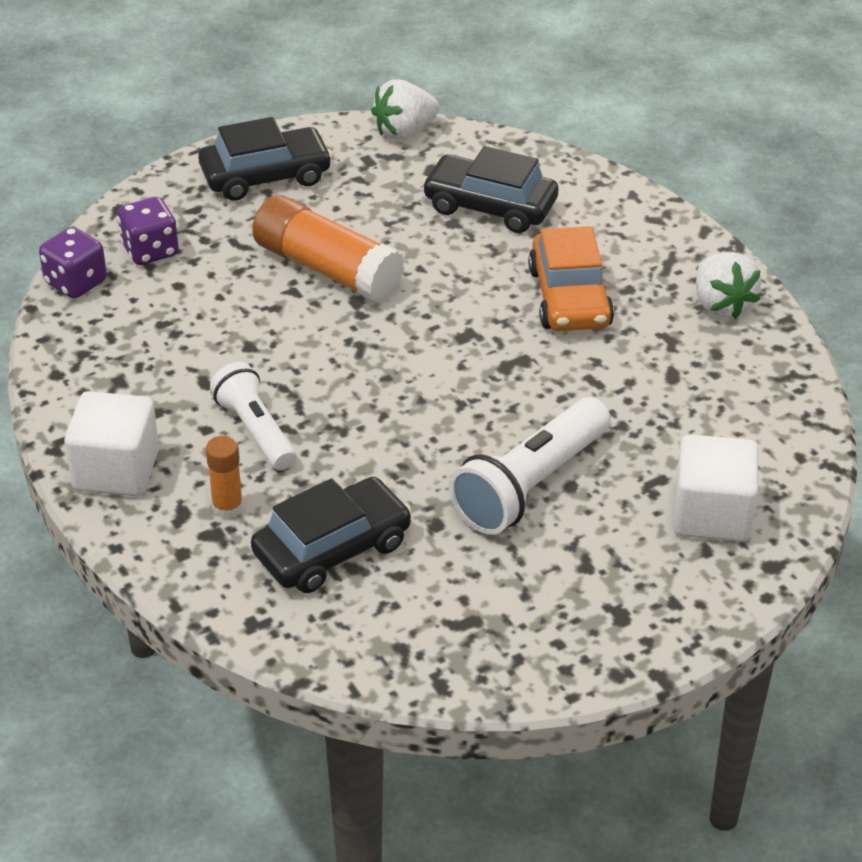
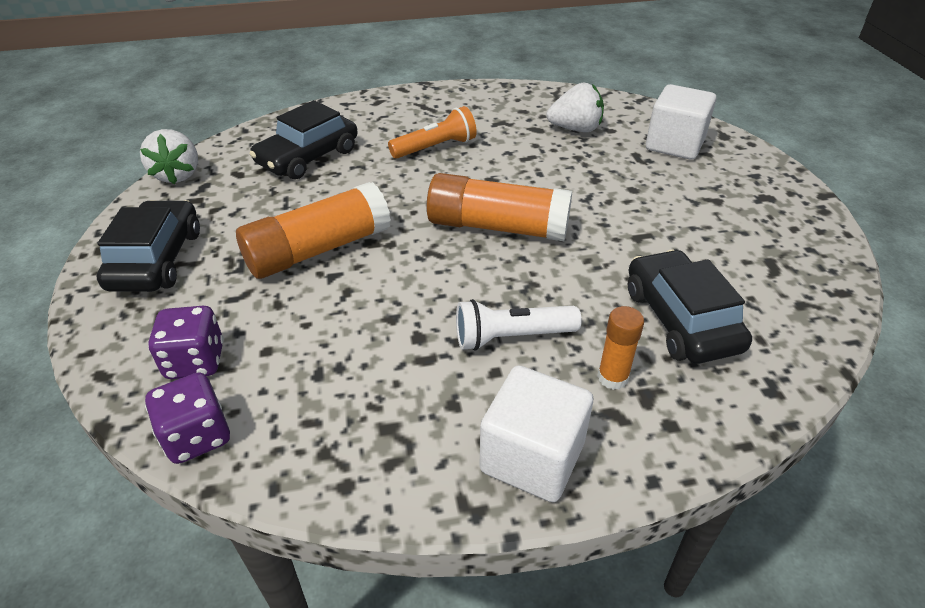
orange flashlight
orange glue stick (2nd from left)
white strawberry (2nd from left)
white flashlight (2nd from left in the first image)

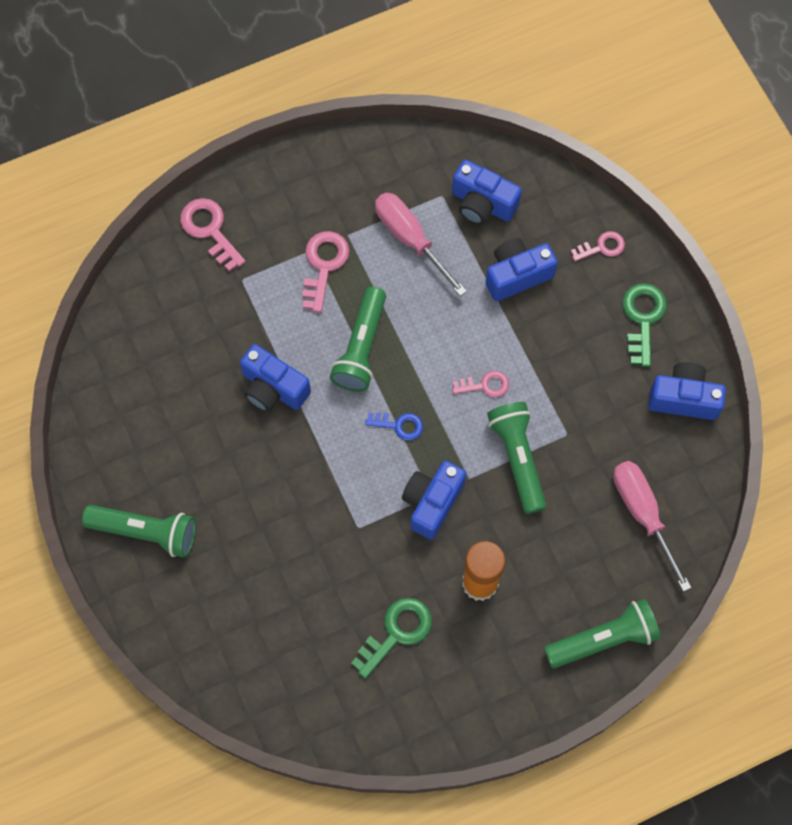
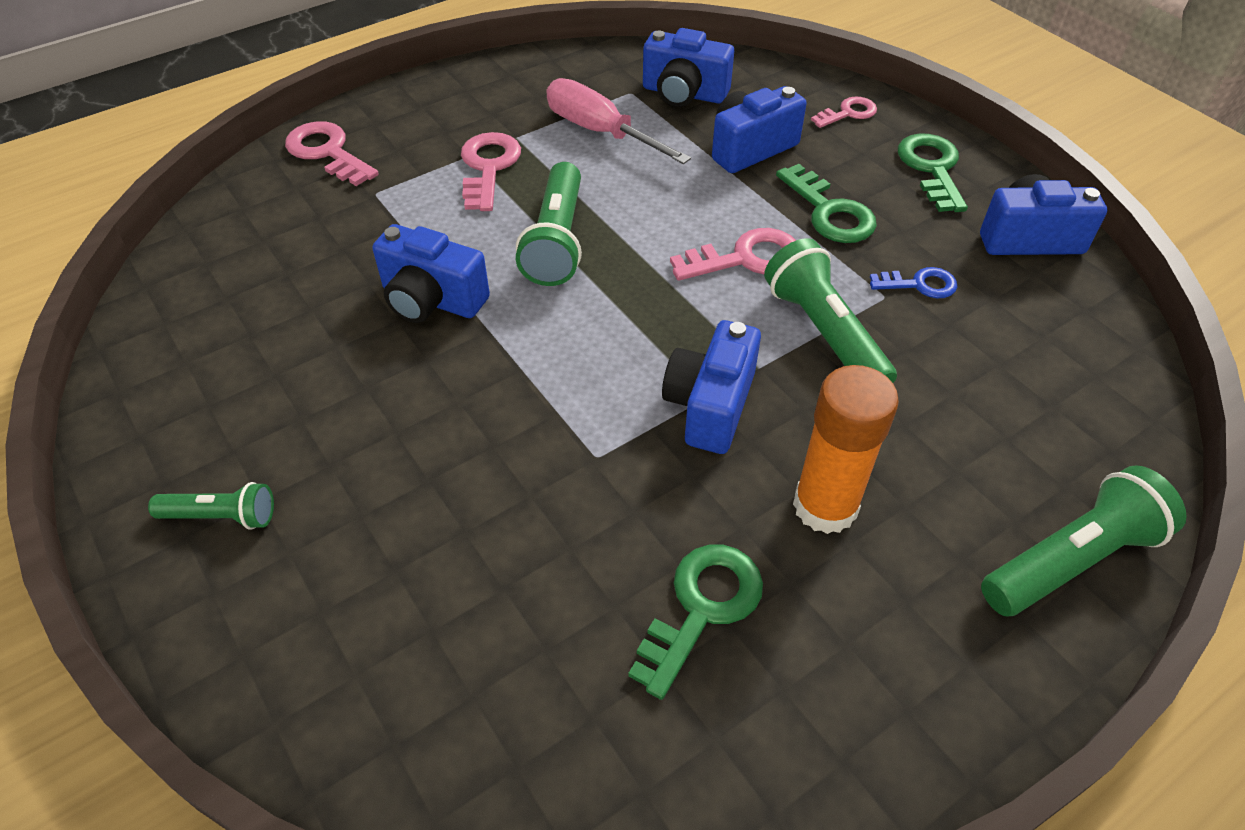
green flashlight (1st from left)
pink key (3rd from left)
green key (2nd from left)
blue key
pink screwdriver (2nd from left in the first image)

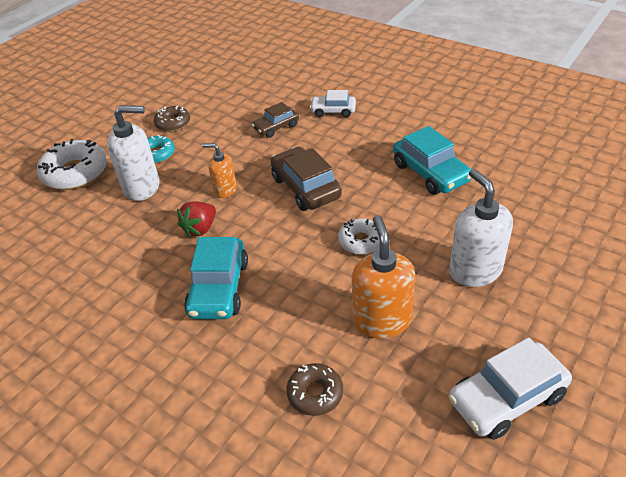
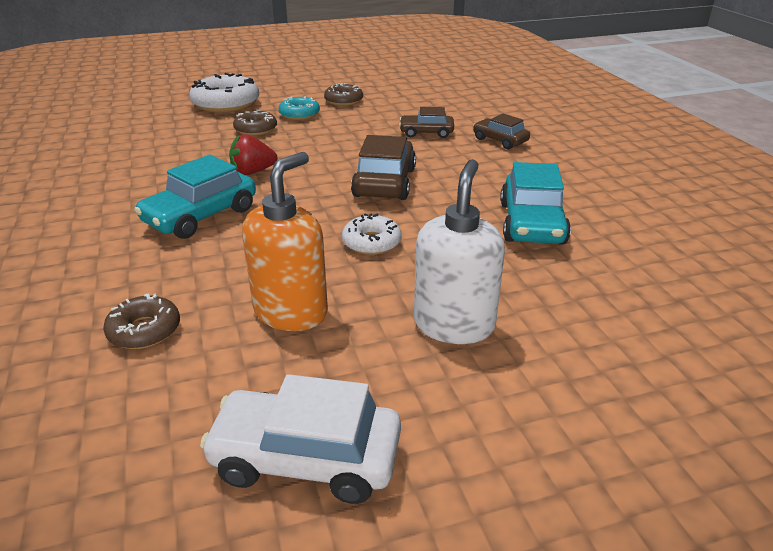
brown donut (2nd from left)
brown car (3rd from left)
orange soap dispenser (1st from left in the first image)

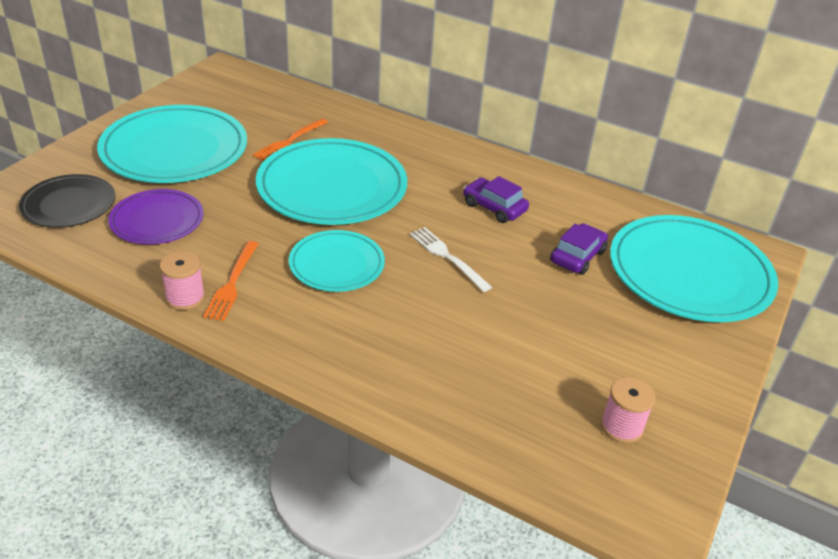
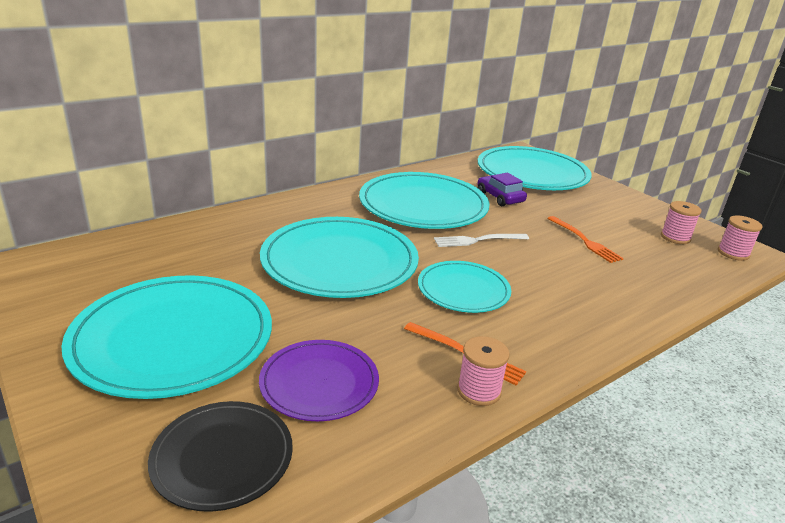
turquoise plate (3rd from left)
orange fork (2nd from left)
pink spool (3rd from left)

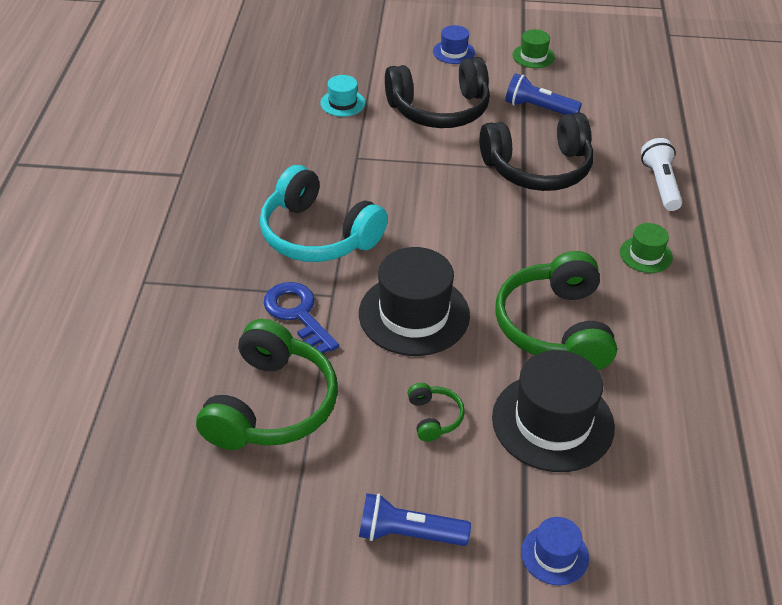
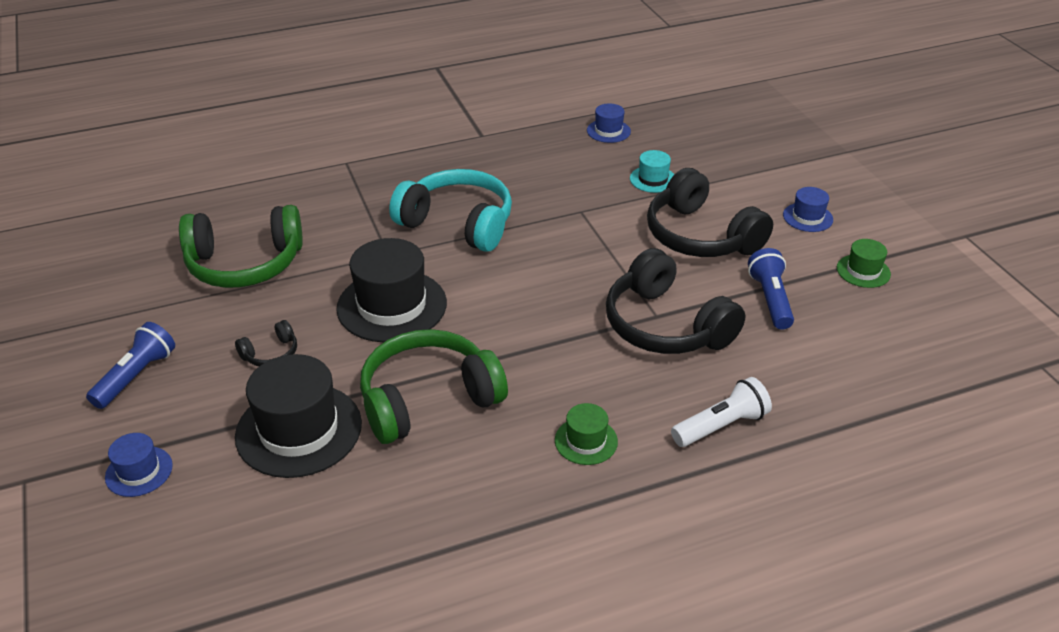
blue flashlight (1st from left)
black headphones (1st from left)
turquoise headphones
blue hat (2nd from left)
blue key

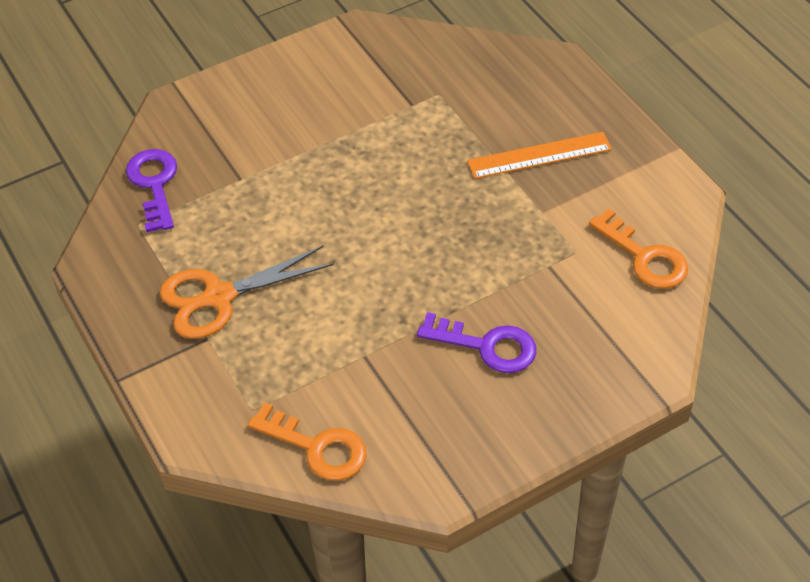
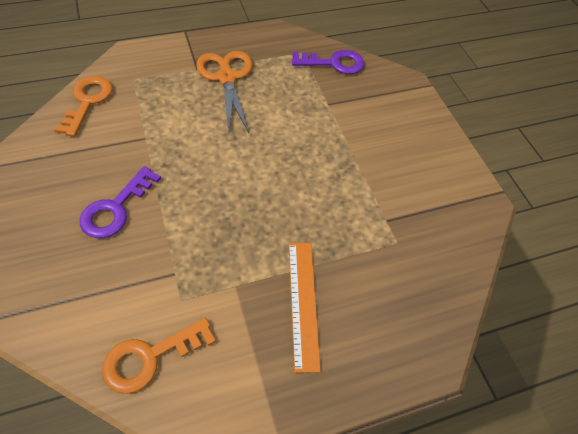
orange key (1st from left)

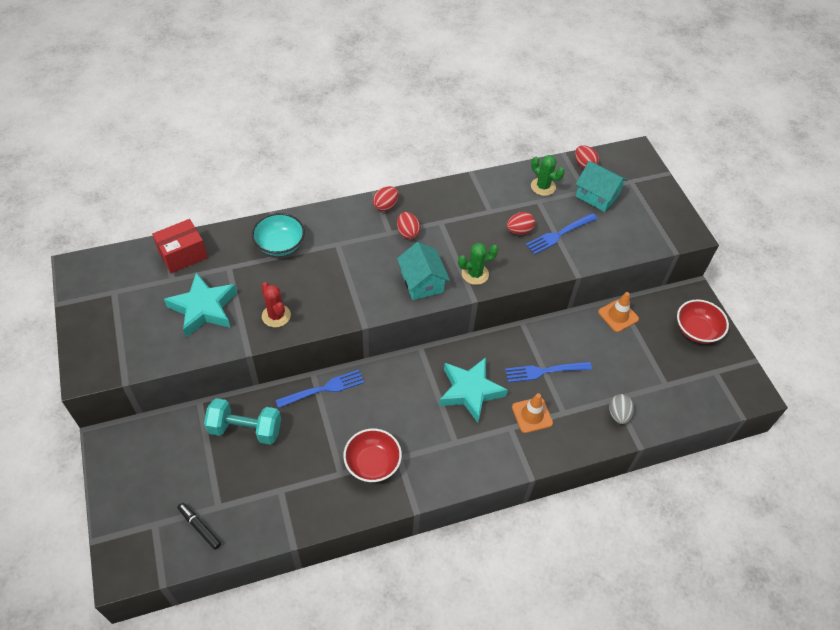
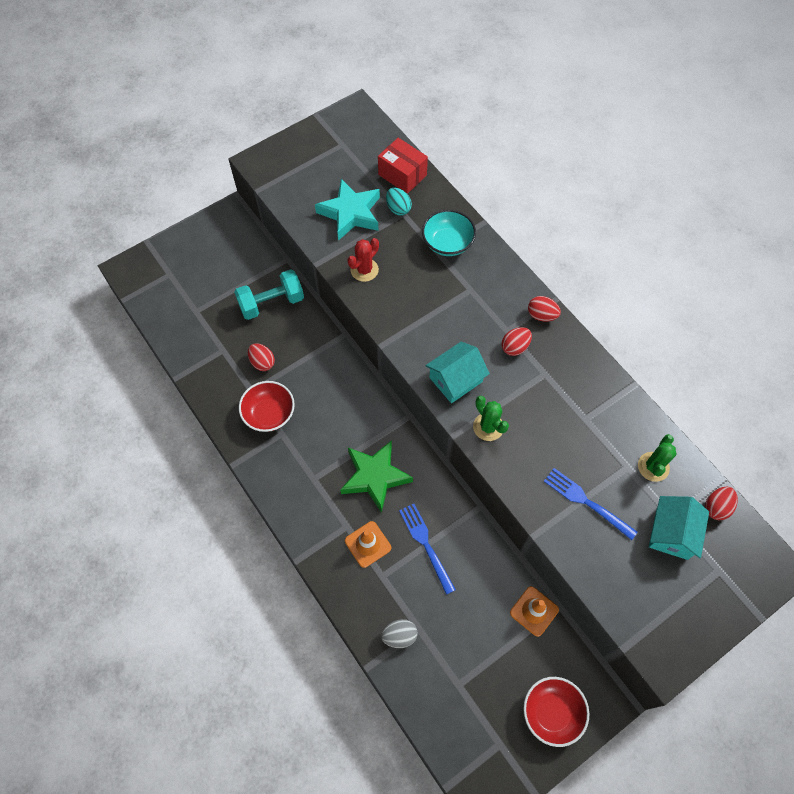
turquoise dumbbell
red egg (1st from left)
green star
turquoise egg
black marker
blue fork (1st from left in the first image)

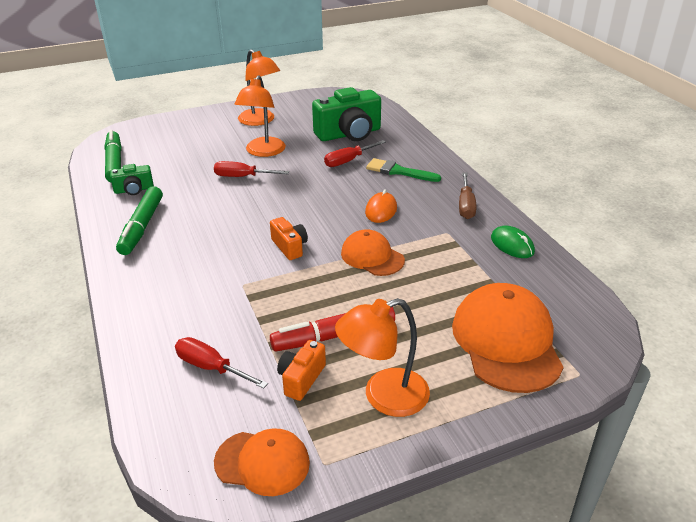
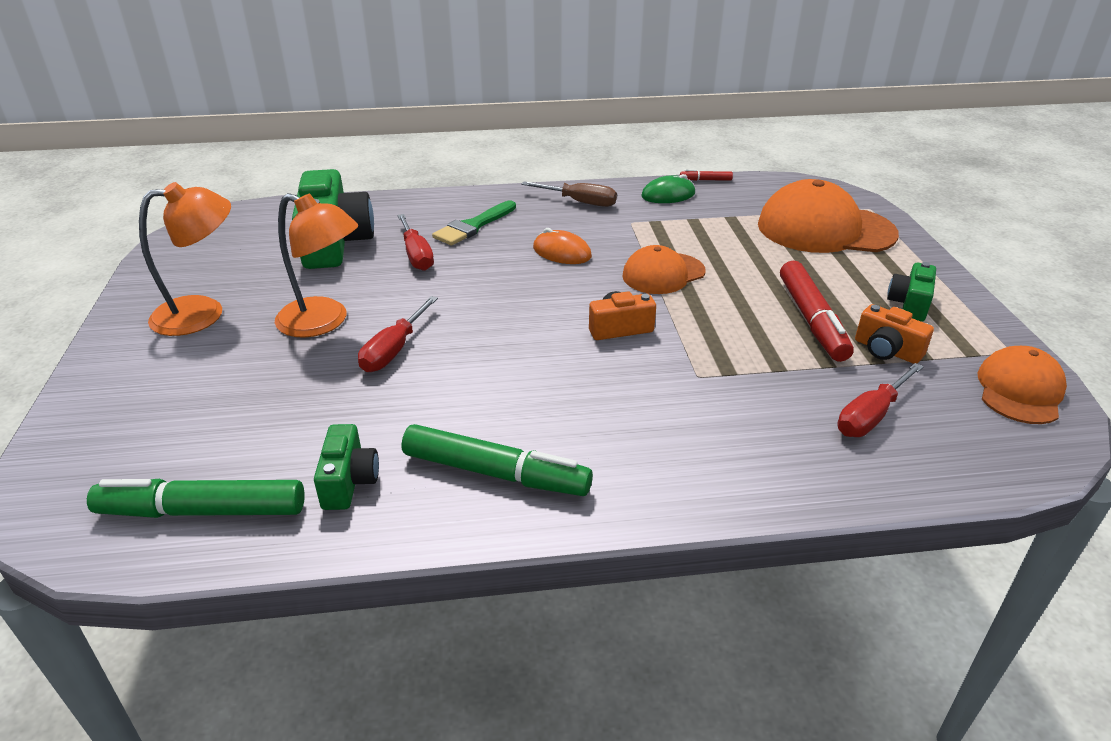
red marker (1st from left)
green camera (3rd from left)

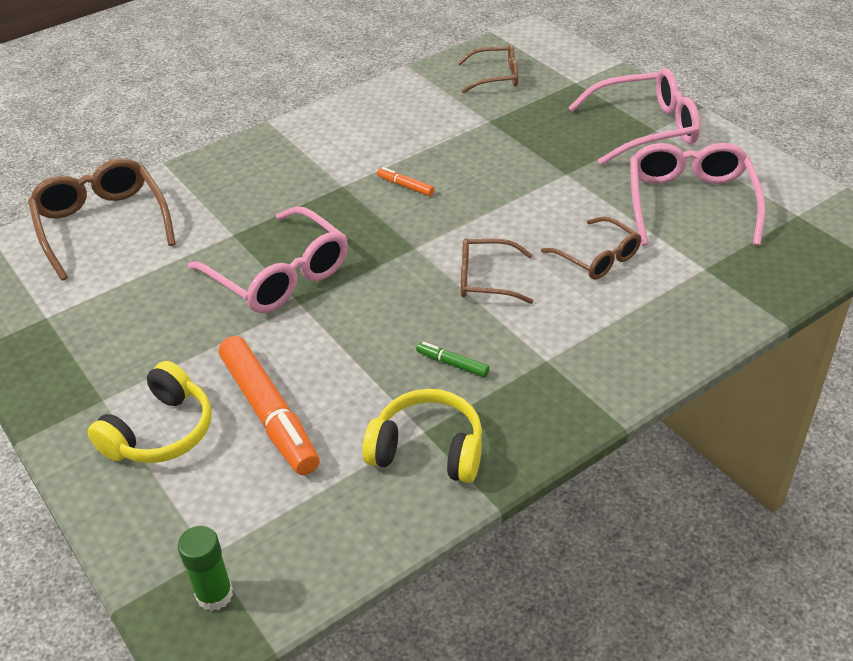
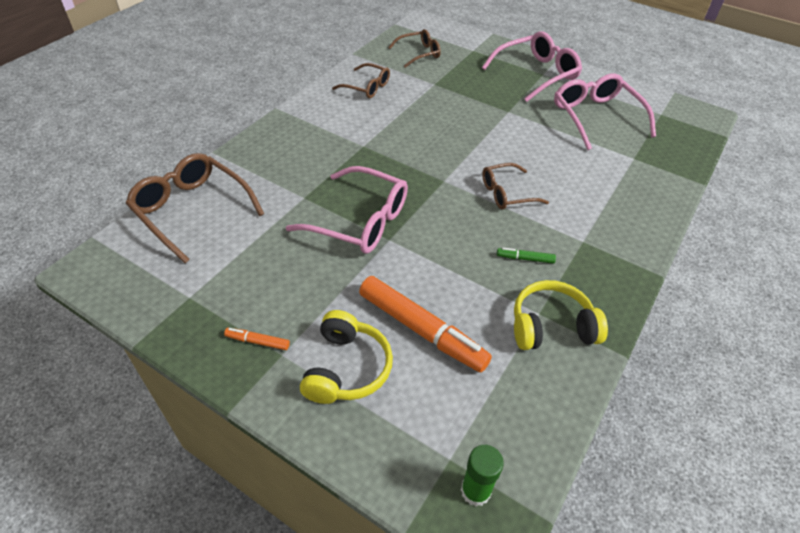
orange marker (1st from left)
brown glasses (2nd from left)

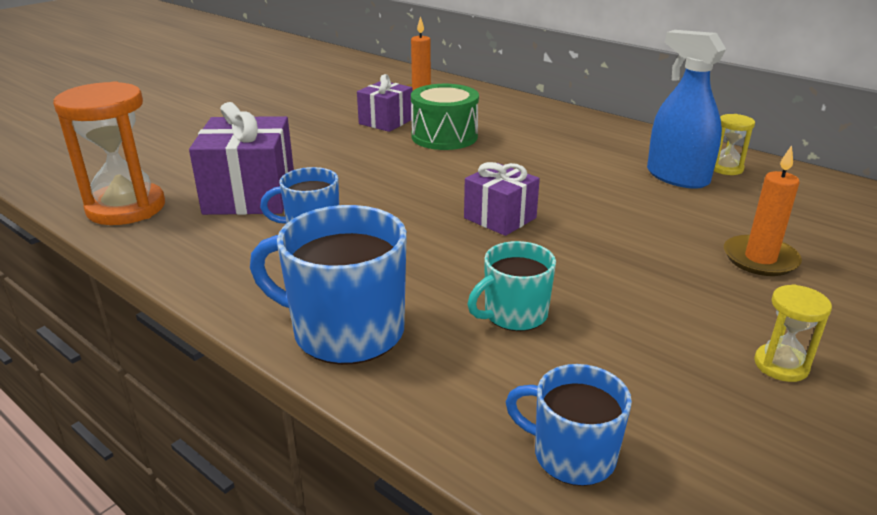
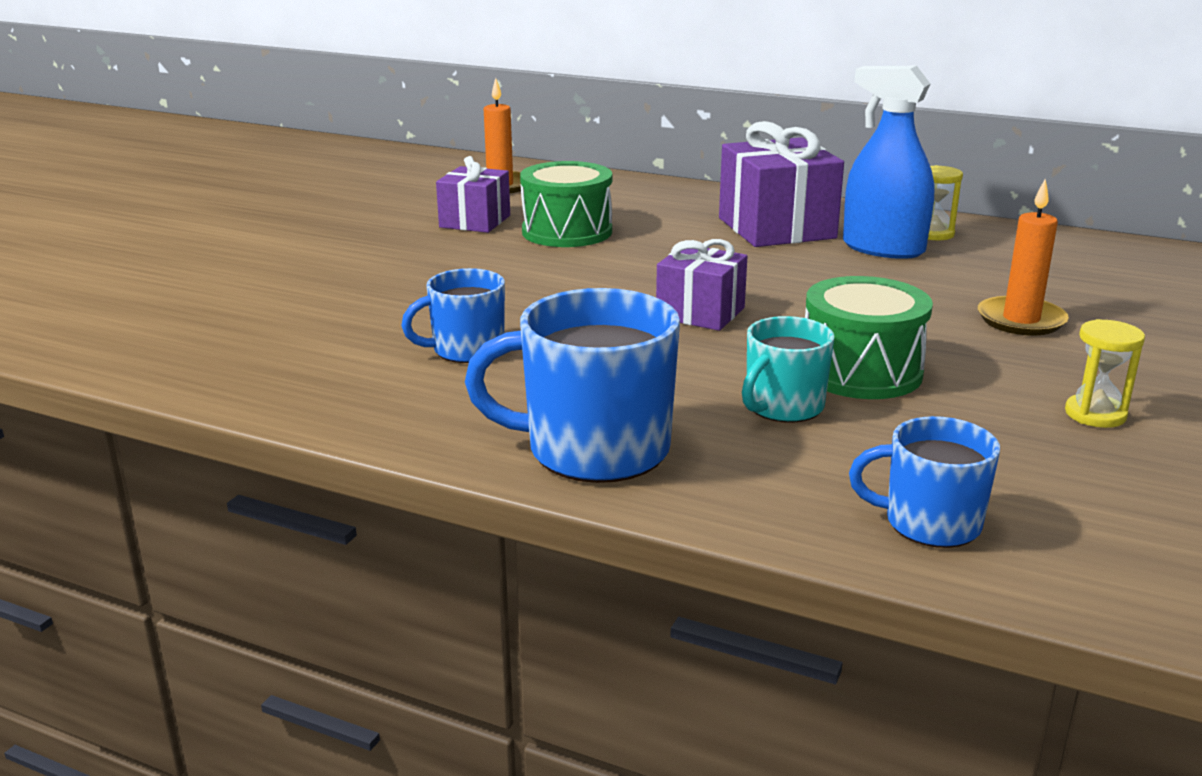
purple gift (3rd from left)
green drum (2nd from left)
orange hourglass

